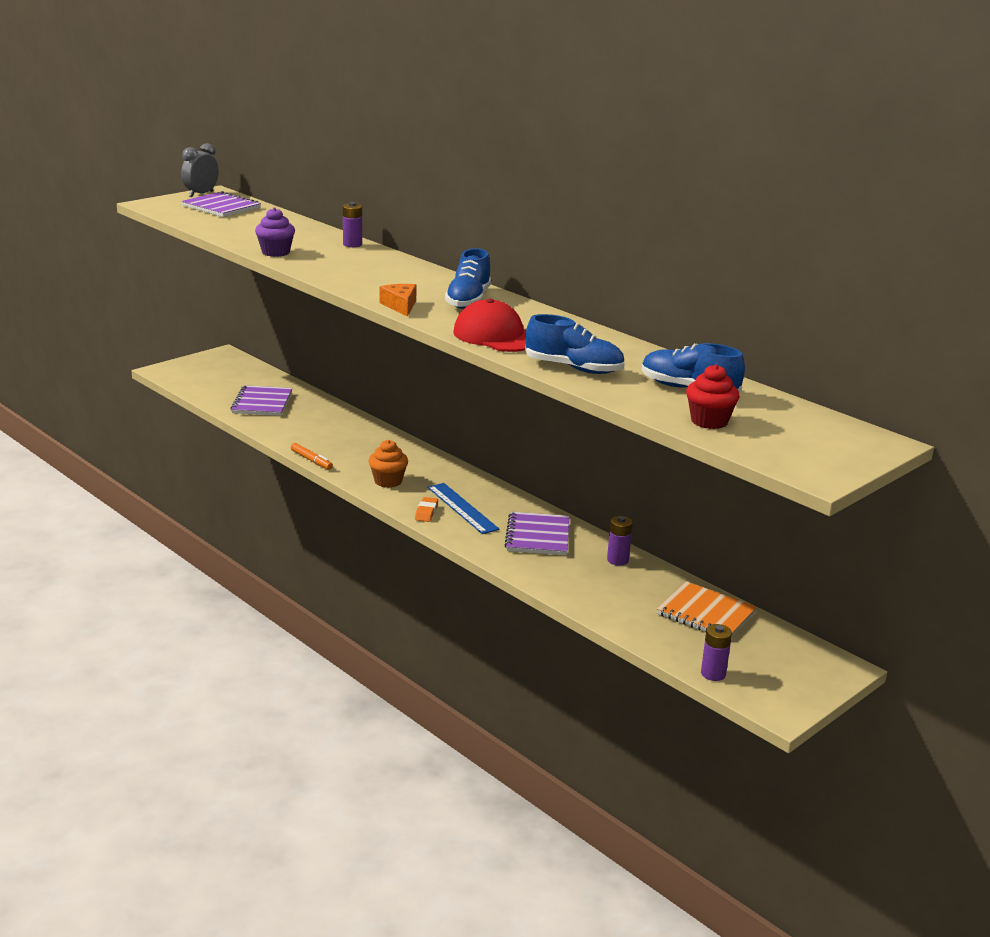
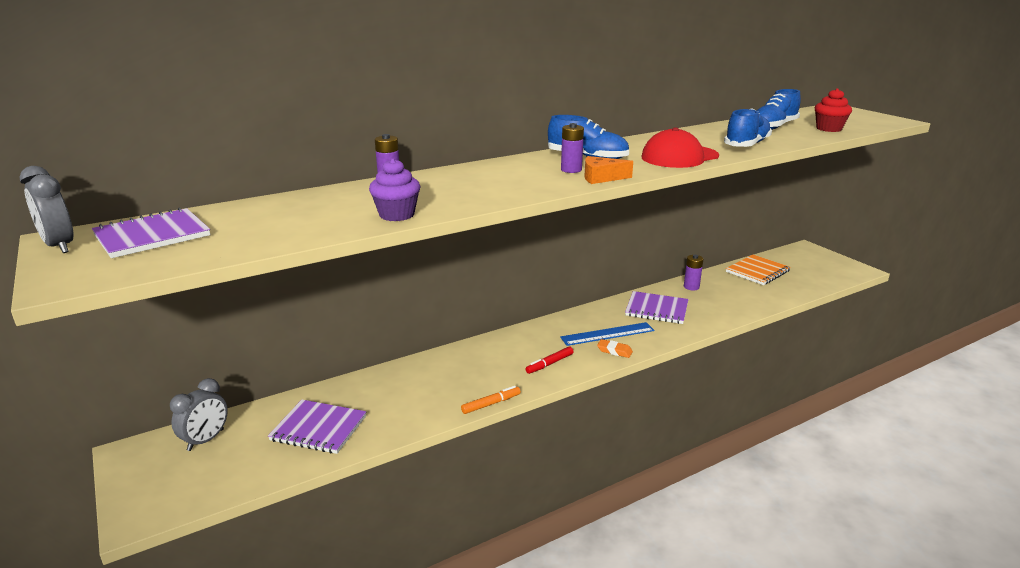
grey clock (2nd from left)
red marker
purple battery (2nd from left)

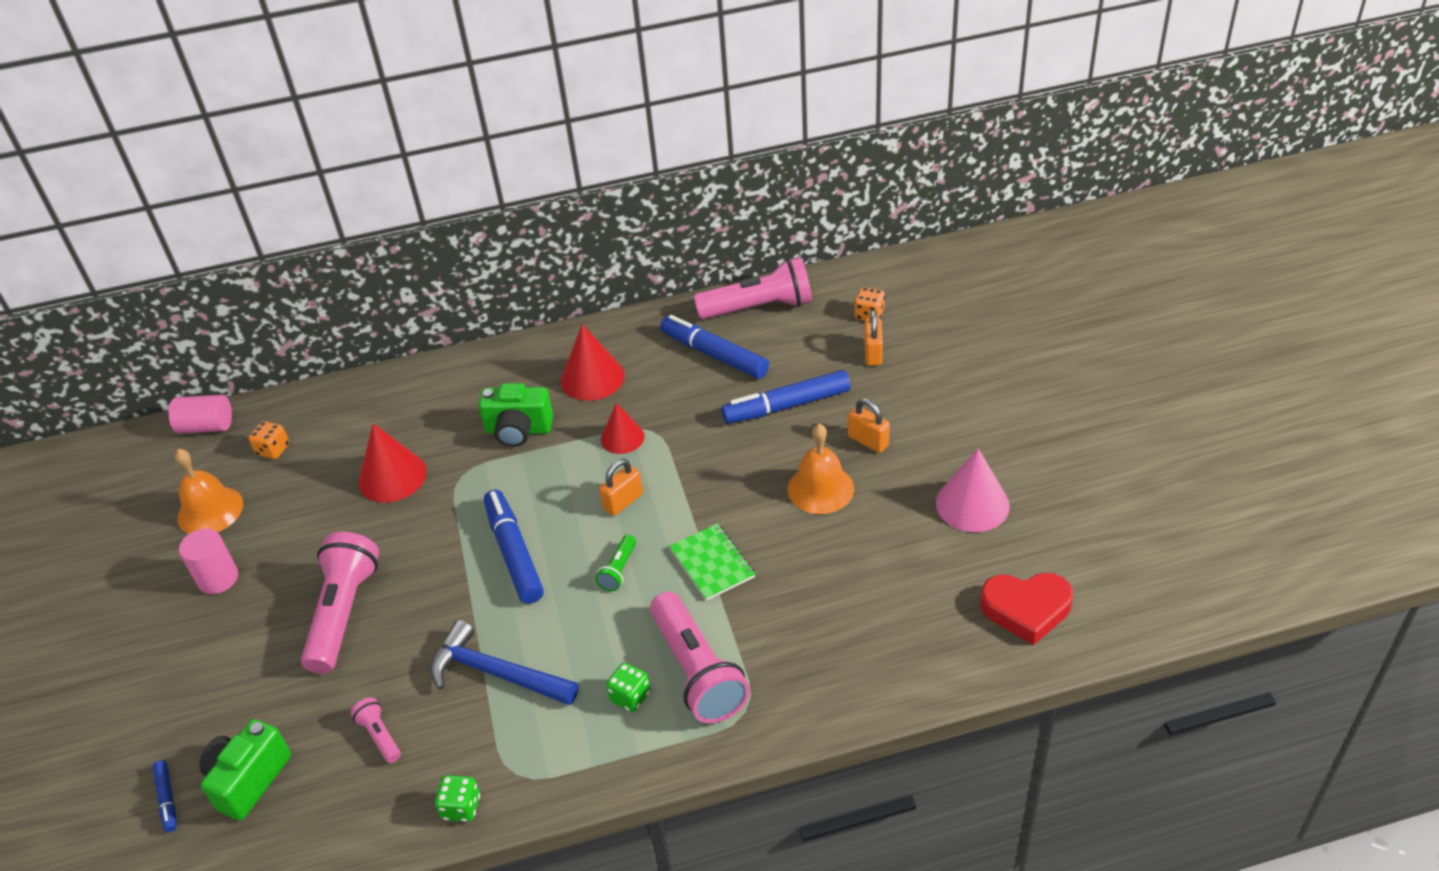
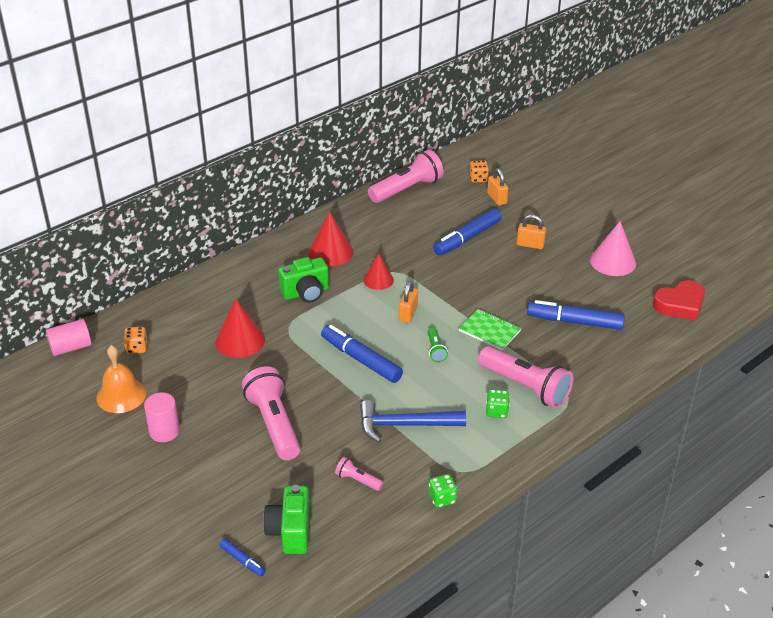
blue marker (4th from left)
orange bell (2nd from left in the first image)

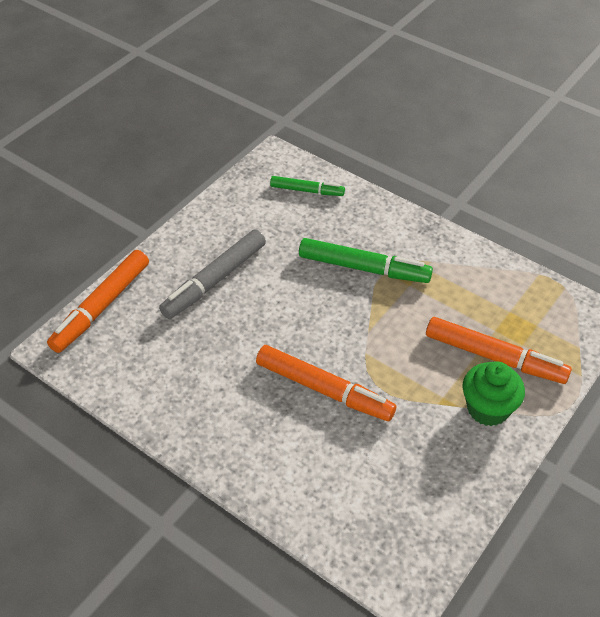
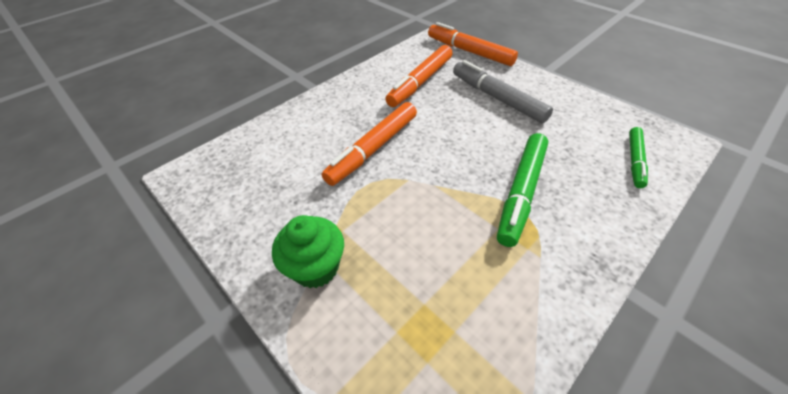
orange marker (2nd from left)

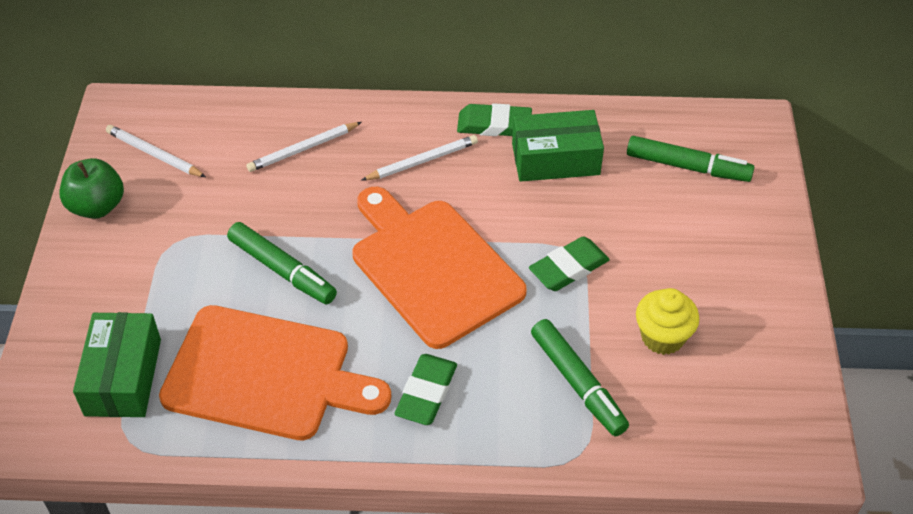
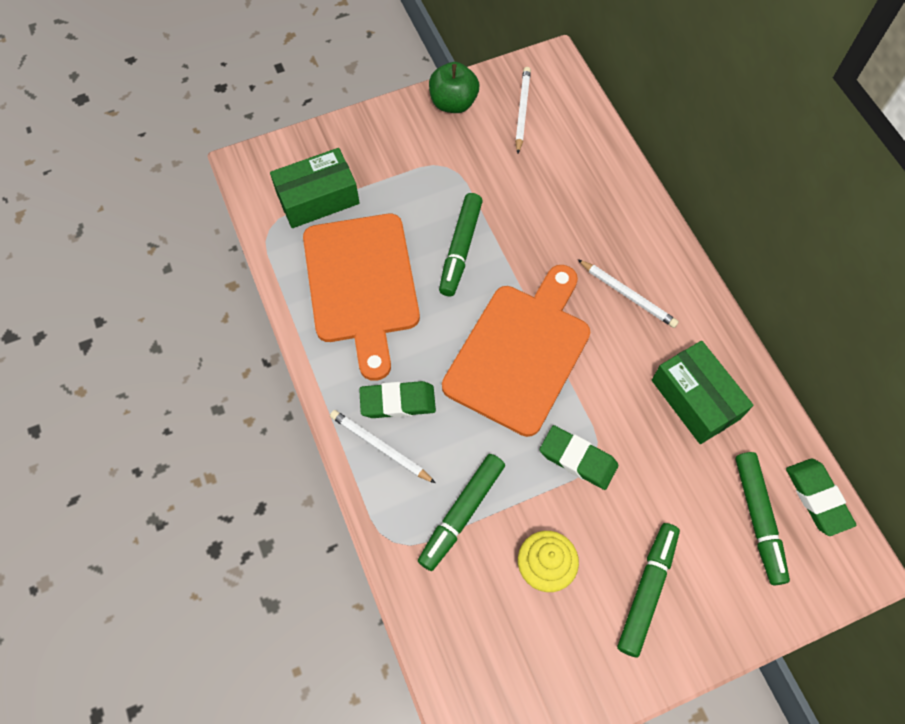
white pencil (1st from left)
green marker (3rd from left)
green eraser (3rd from left)

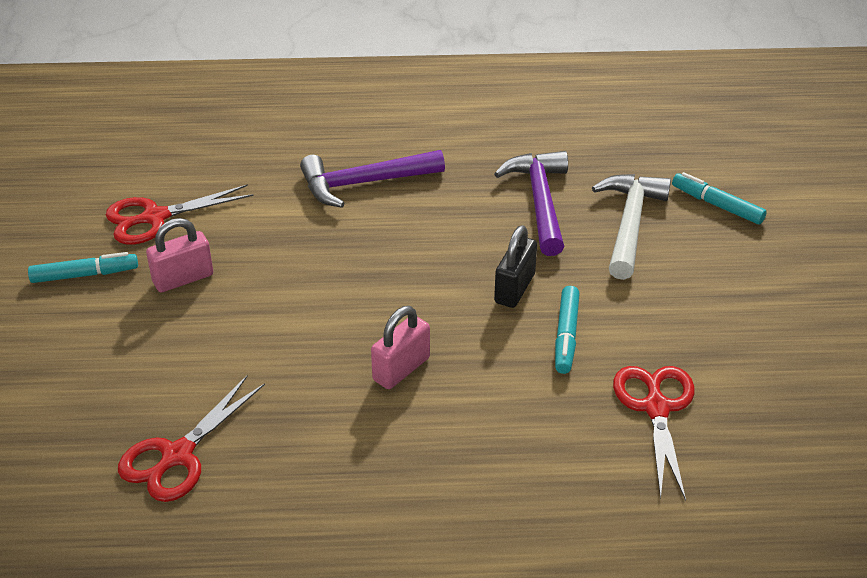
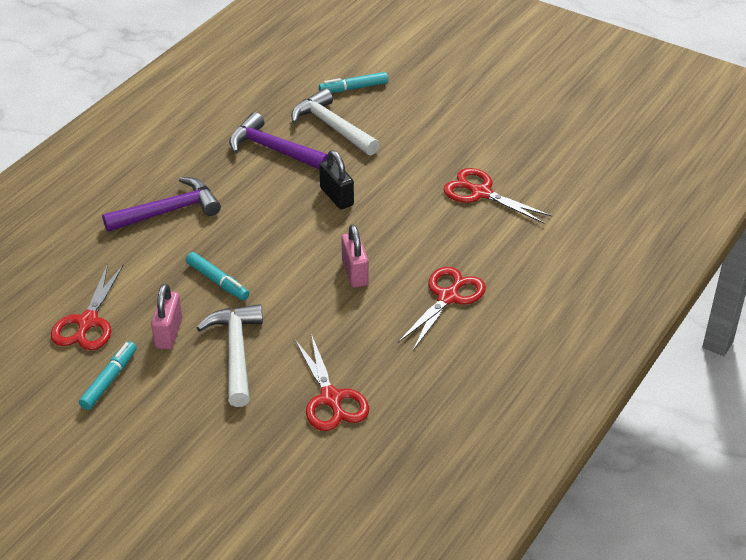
purple hammer (1st from left)
turquoise marker (2nd from left)
white hammer (1st from left)
red scissors (3rd from left)

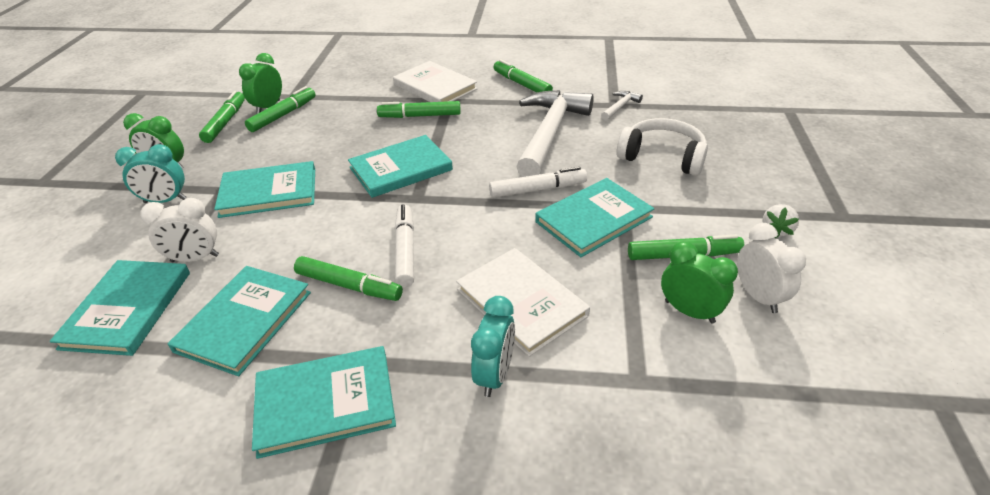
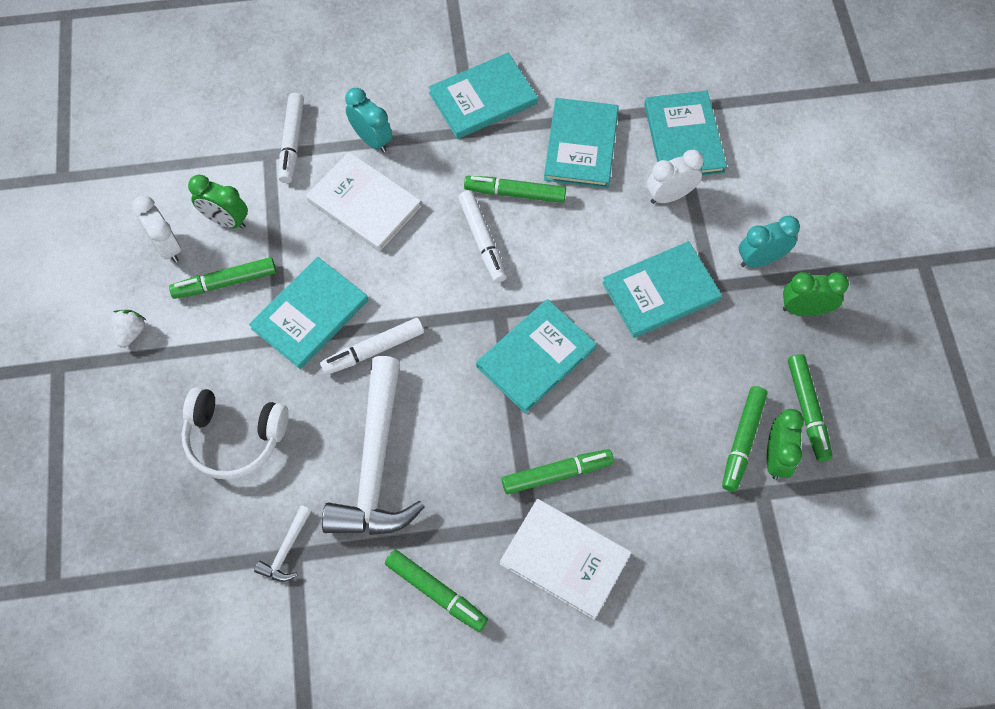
white marker (1st from left)
turquoise clock (1st from left)

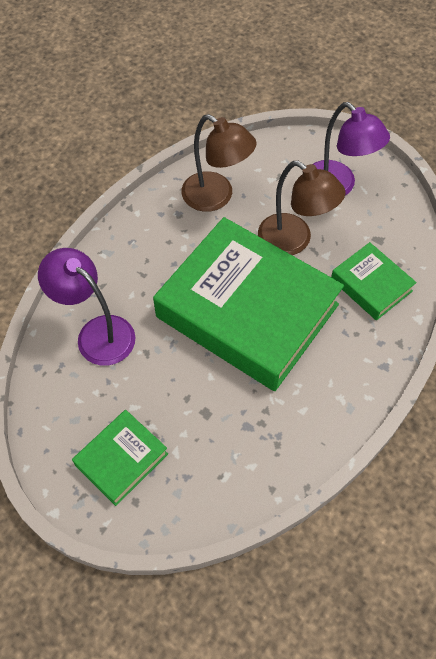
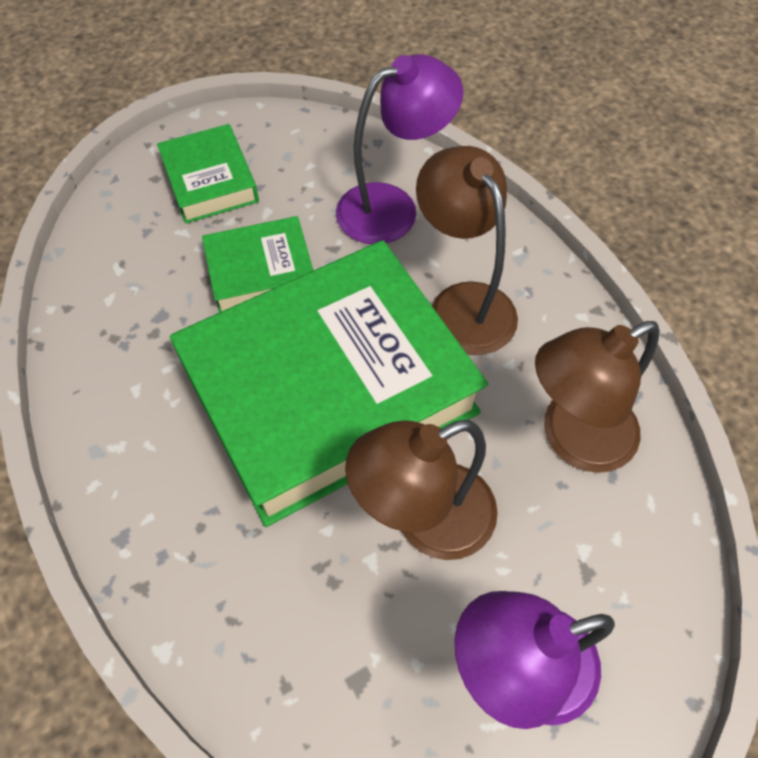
green book (2nd from left)
brown lamp (2nd from left)

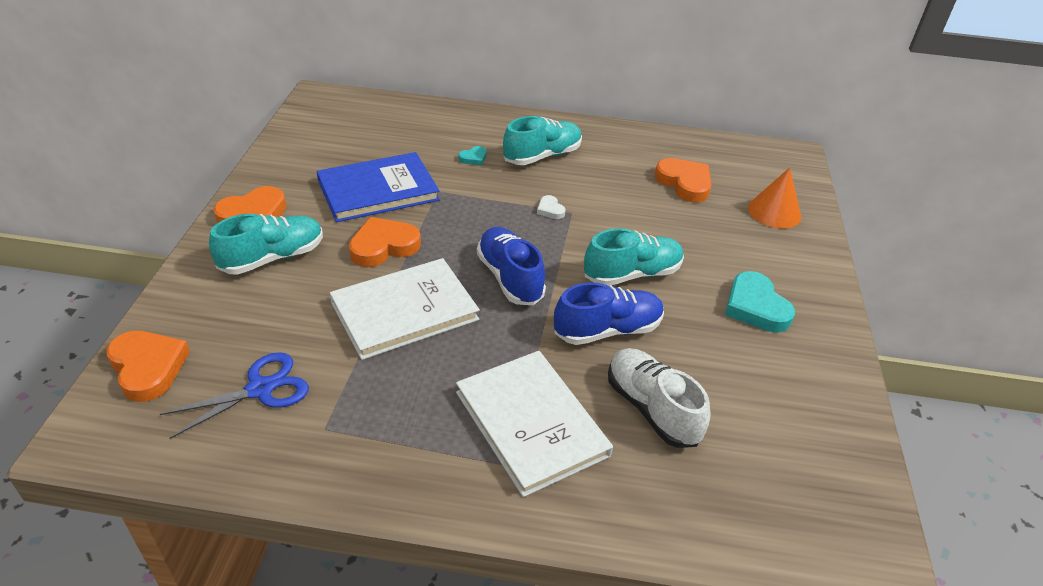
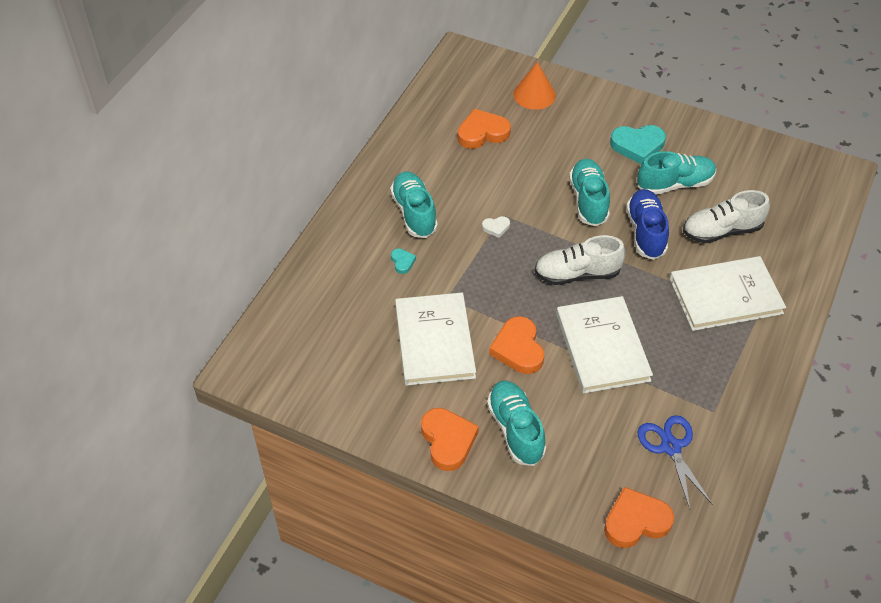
white book (1st from left)
white shoe (1st from left)
turquoise shoe (4th from left)

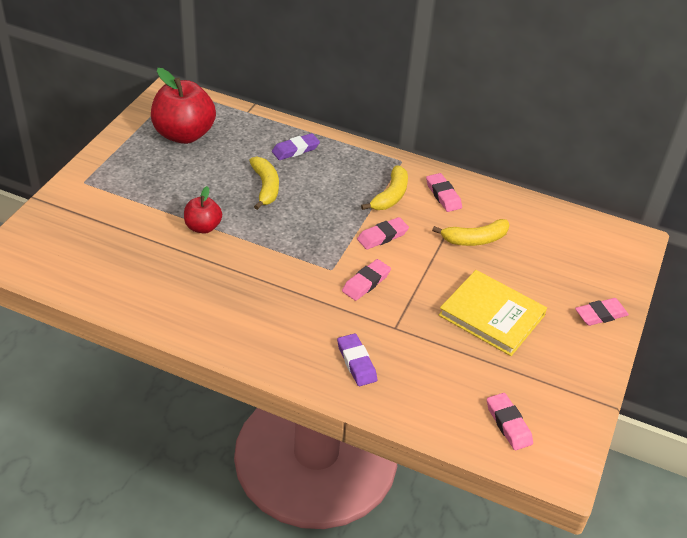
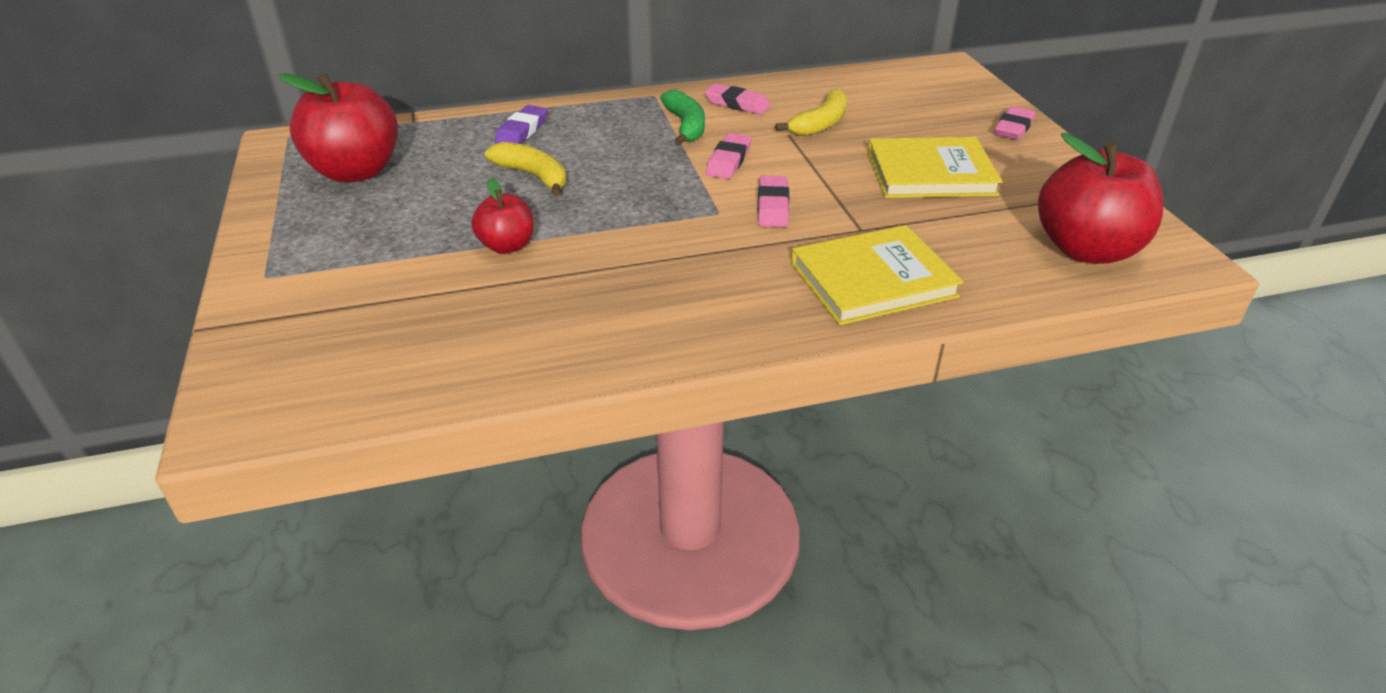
green banana
yellow book (1st from left)
red apple (3rd from left)

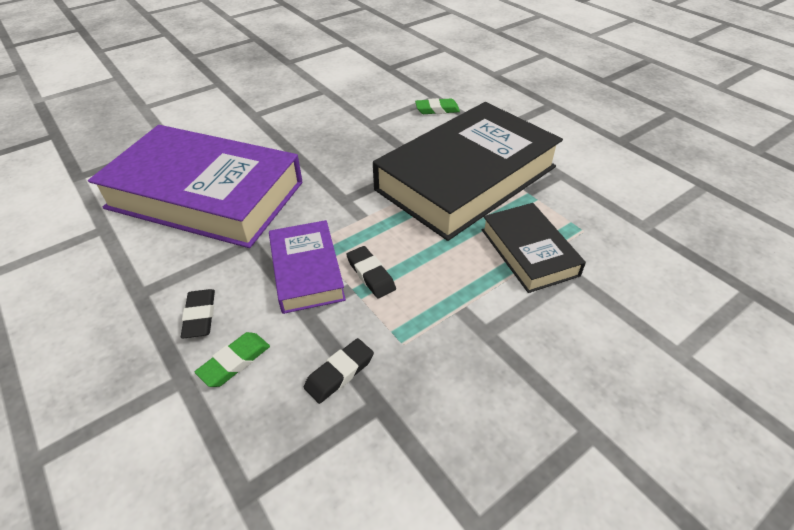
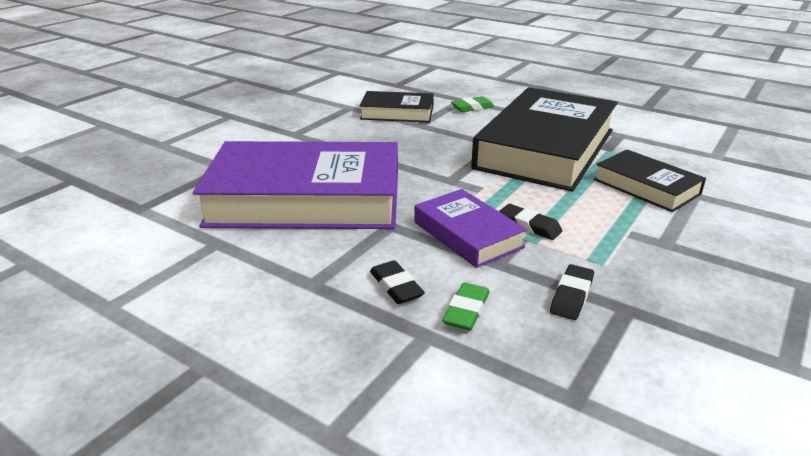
black book (1st from left)

